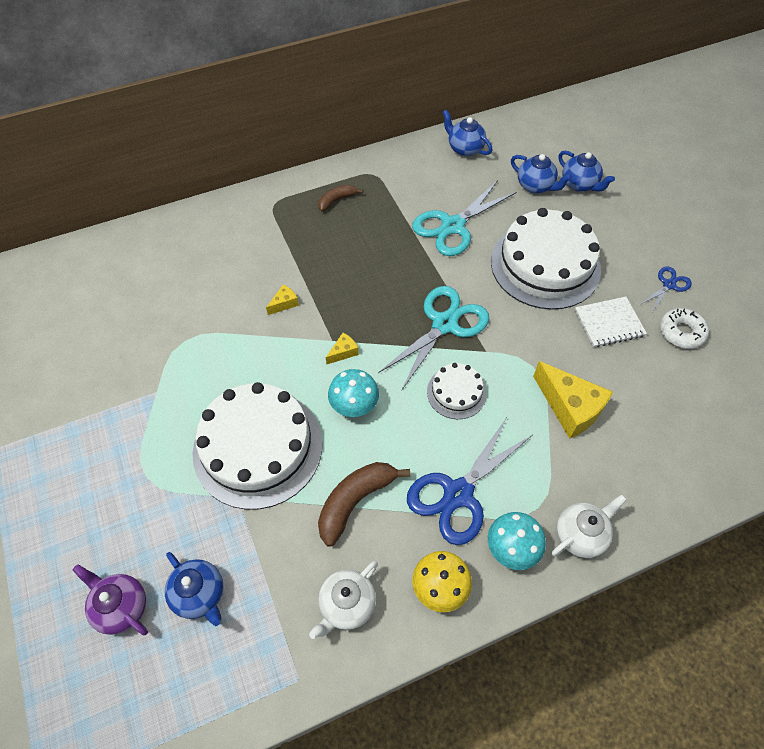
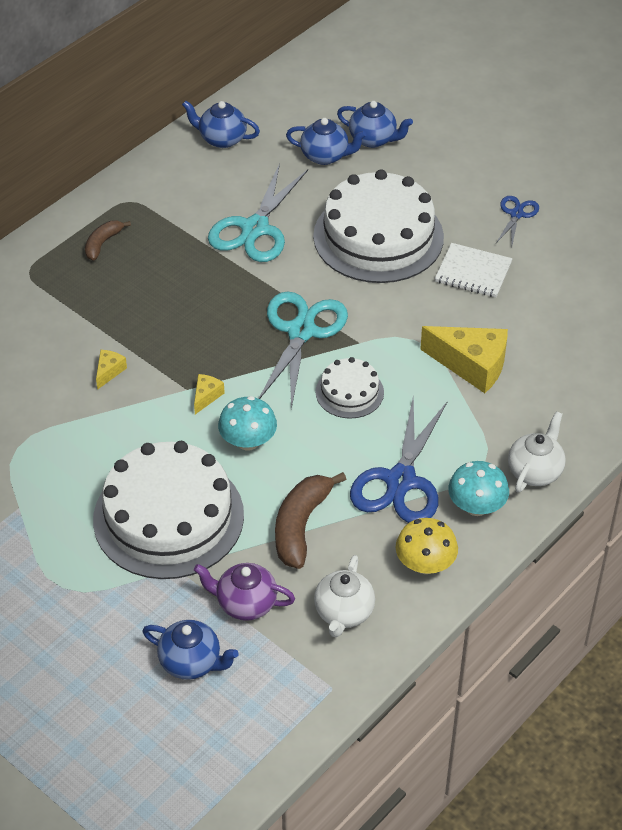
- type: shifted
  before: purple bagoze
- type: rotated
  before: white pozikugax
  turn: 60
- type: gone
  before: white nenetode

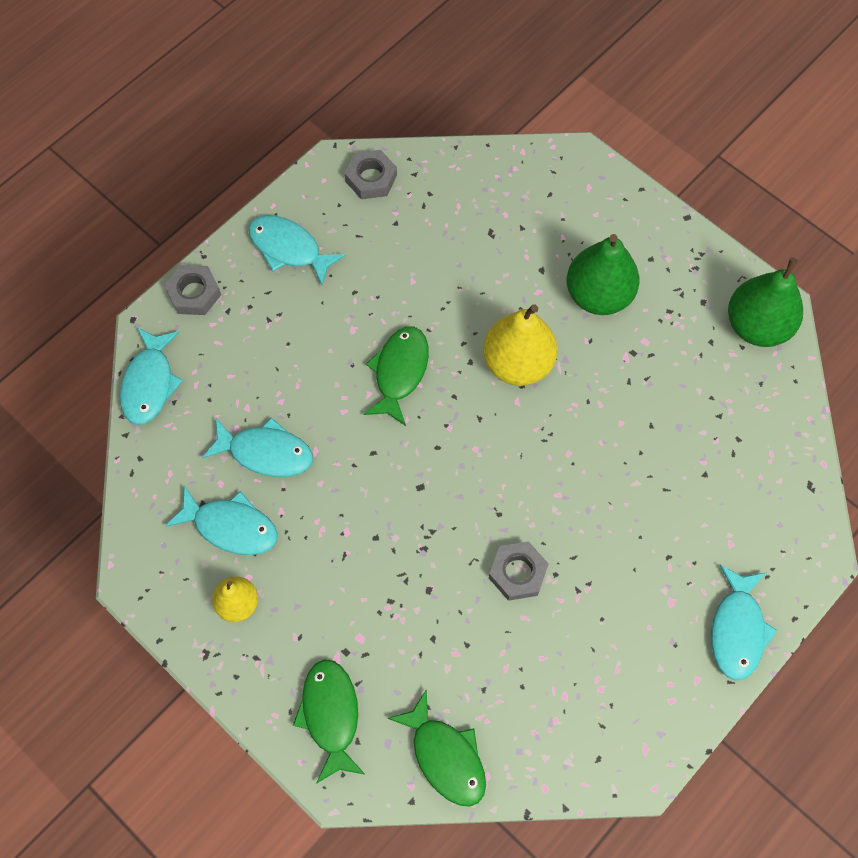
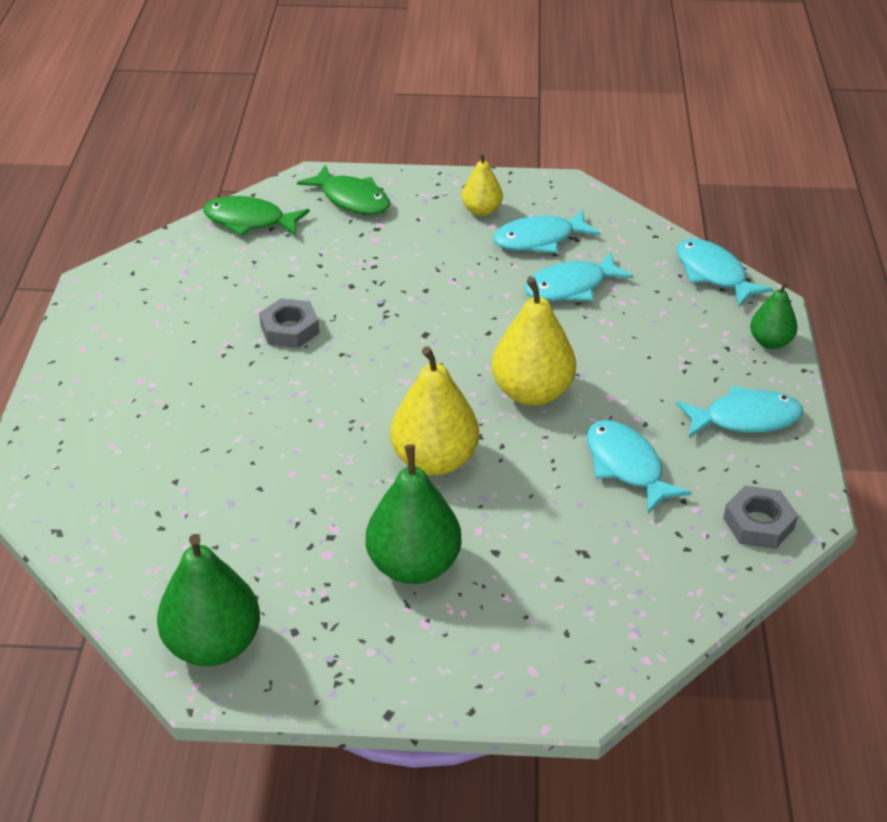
- type: swapped
  before: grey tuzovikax (no. 1 from left)
  after: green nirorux (no. 3 from left)
- type: swapped
  before: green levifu (no. 2 from left)
  after: yellow nirorux (no. 3 from left)
- type: shifted
  before: turquoise levifu (no. 5 from left in the first image)
  after: turquoise levifu (no. 3 from left)

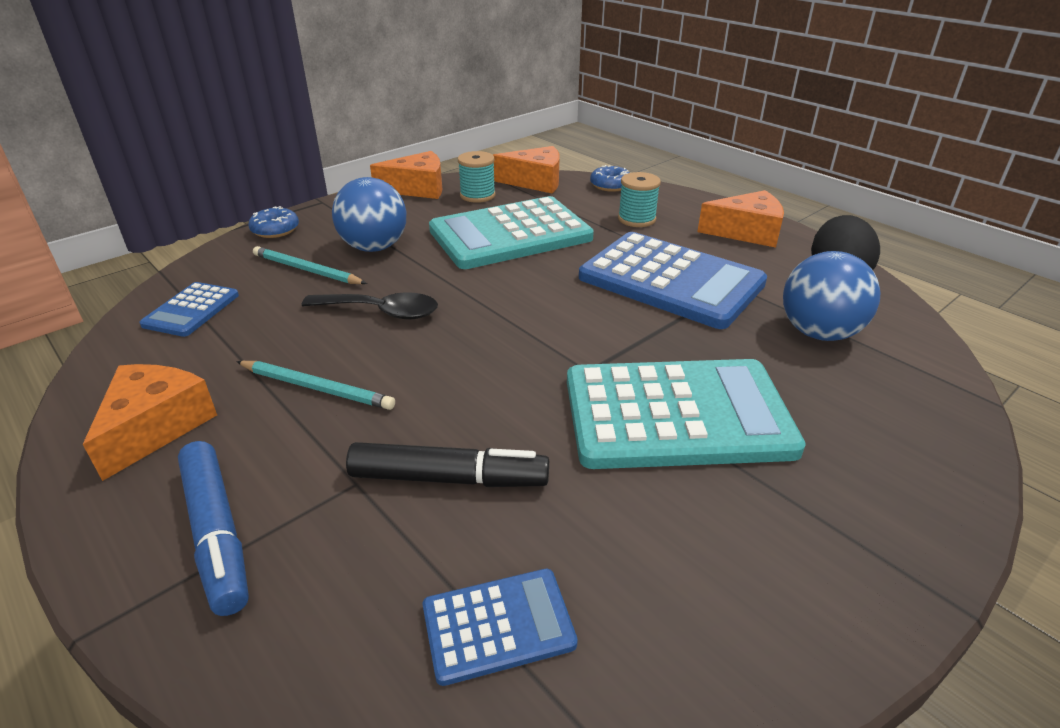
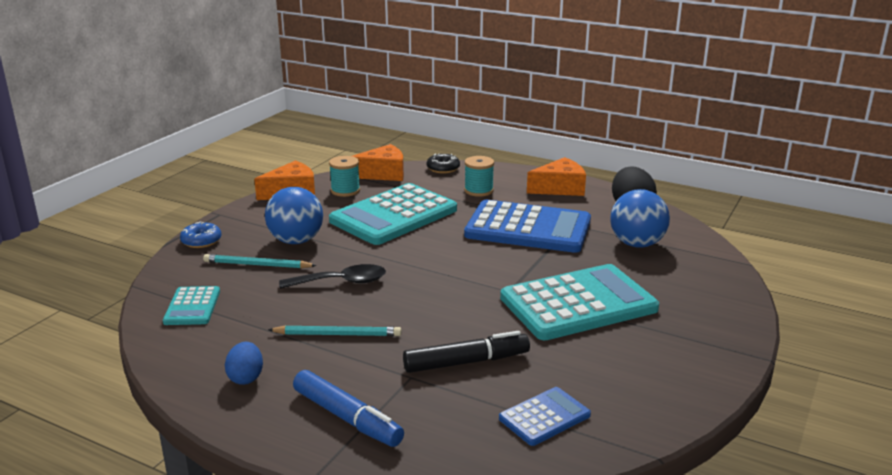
- type: swapped
  before: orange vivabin (no. 1 from left)
  after: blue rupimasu
- type: repainted
  before: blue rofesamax (no. 1 from left)
  after: turquoise rofesamax (no. 1 from left)
- type: repainted
  before: blue nenetode (no. 2 from left)
  after: black nenetode

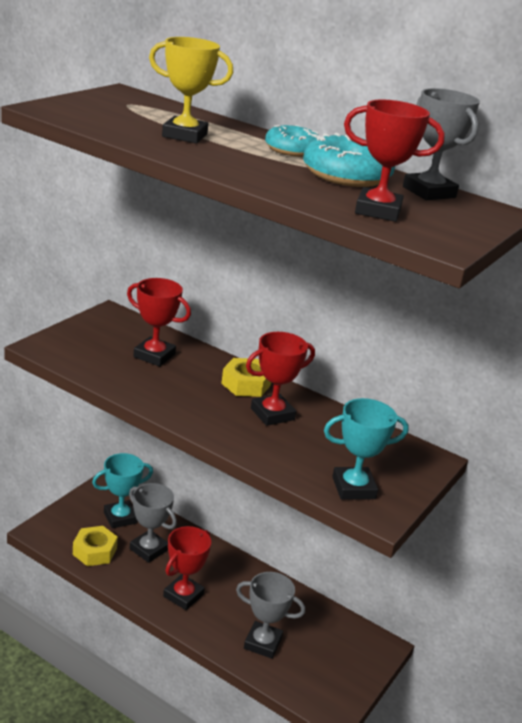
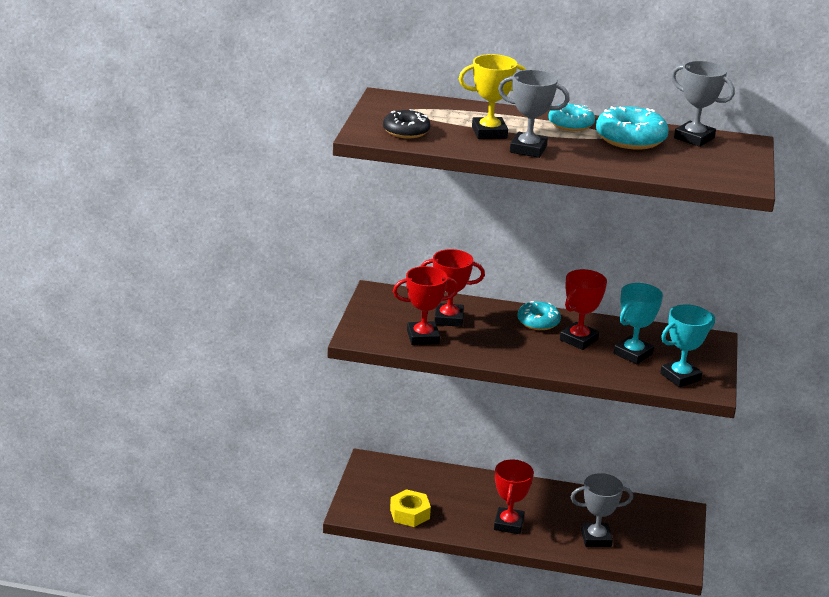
- type: shifted
  before: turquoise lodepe (no. 1 from left)
- type: shifted
  before: grey lodepe (no. 1 from left)
- type: swapped
  before: yellow tuzovikax (no. 2 from left)
  after: turquoise nenetode (no. 1 from left)
- type: shifted
  before: red lodepe (no. 4 from left in the first image)
  after: red lodepe (no. 1 from left)
- type: new
  after: black nenetode

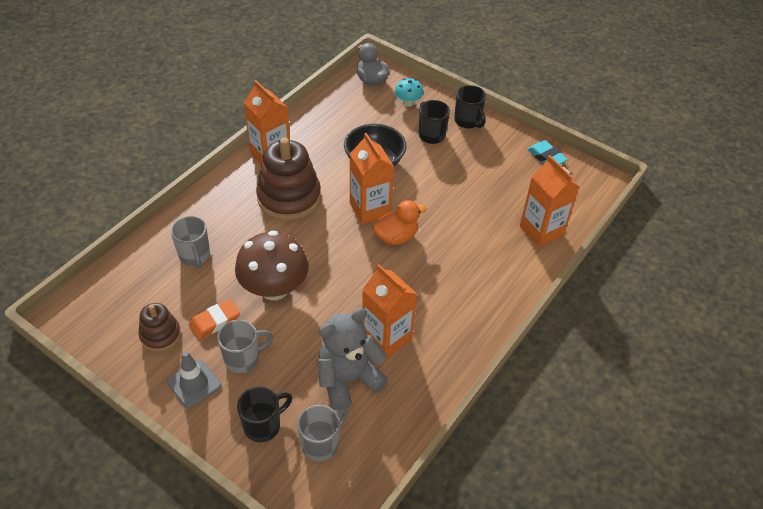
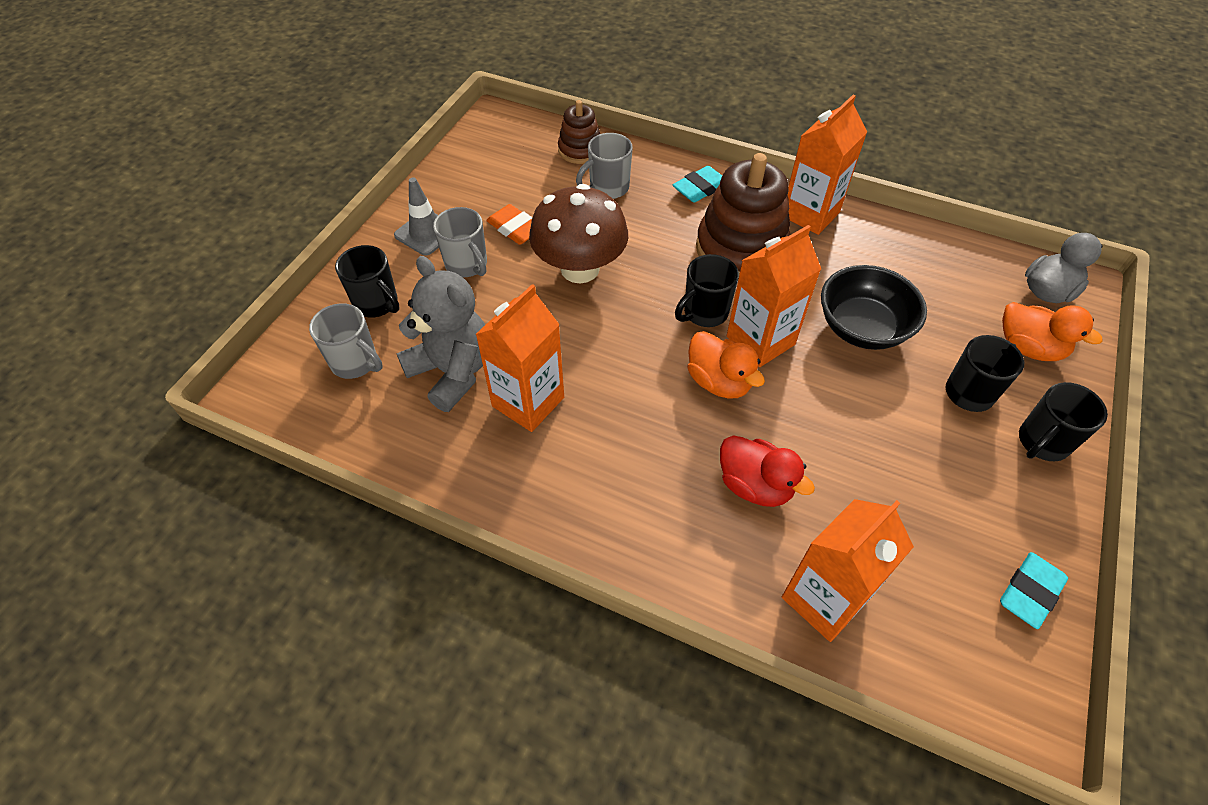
- type: shifted
  before: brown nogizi (no. 1 from left)
- type: swapped
  before: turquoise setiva
  after: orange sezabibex (no. 2 from left)
- type: new
  after: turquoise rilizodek (no. 1 from left)
- type: new
  after: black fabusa (no. 2 from left)
- type: new
  after: red sezabibex

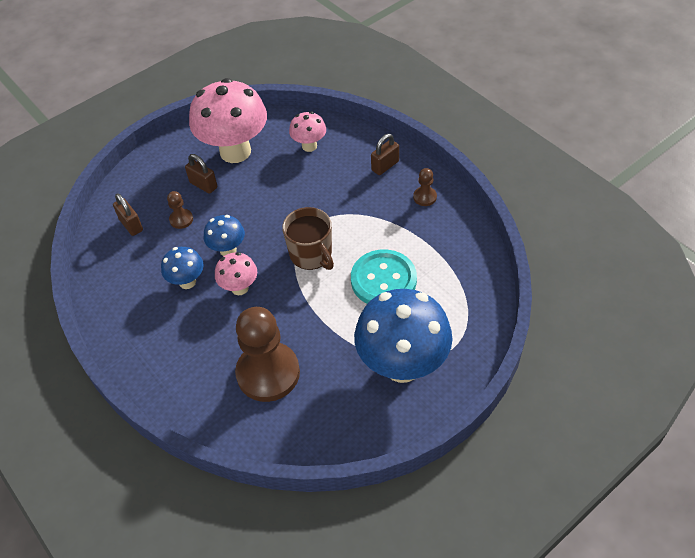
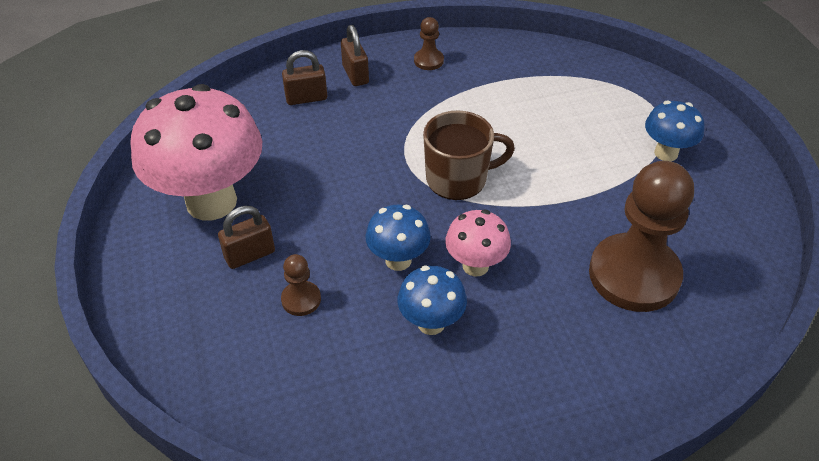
- type: shifted
  before: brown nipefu (no. 1 from left in the first image)
  after: brown nipefu (no. 2 from left)
- type: gone
  before: pink setiva (no. 3 from left)
- type: gone
  before: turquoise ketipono
- type: scaled
  before: blue setiva (no. 3 from left)
  scale: 0.49

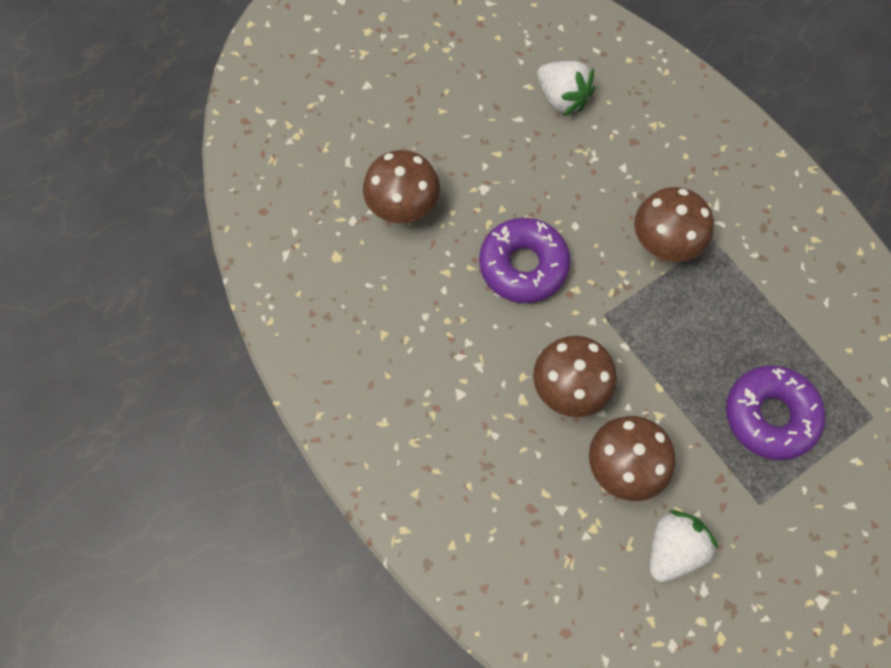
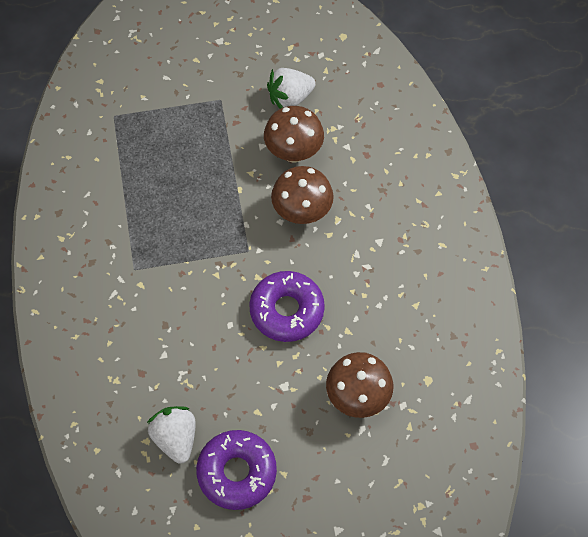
- type: gone
  before: brown setiva (no. 4 from left)
- type: shifted
  before: purple nenetode (no. 2 from left in the first image)
  after: purple nenetode (no. 1 from left)

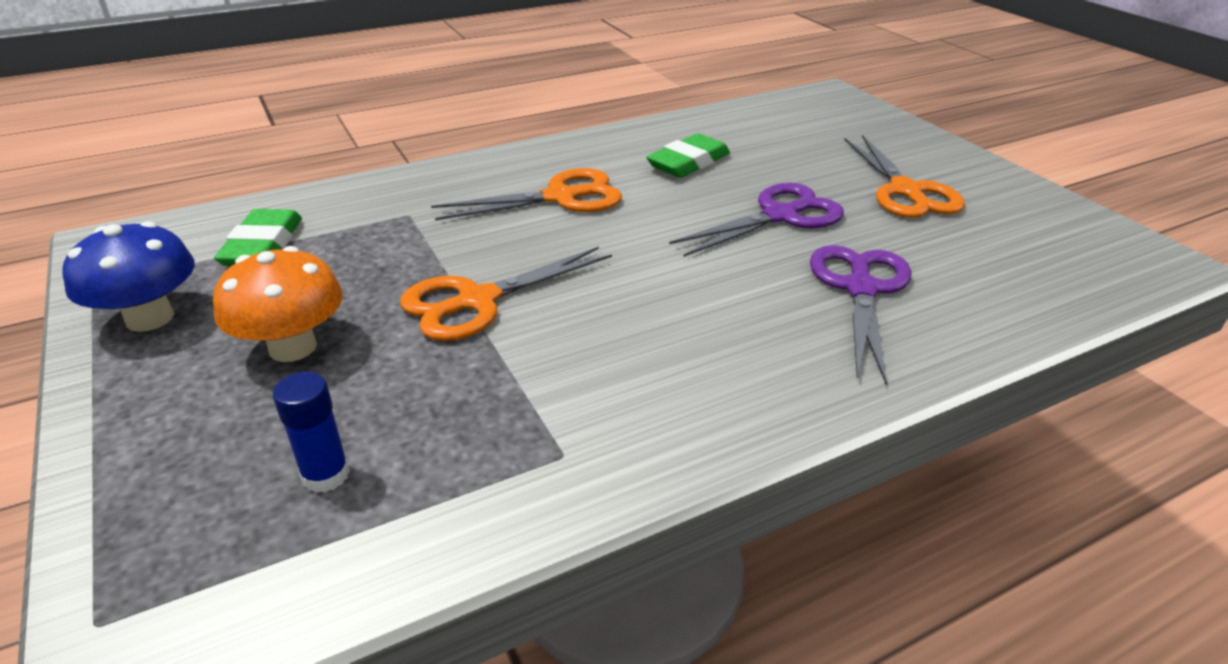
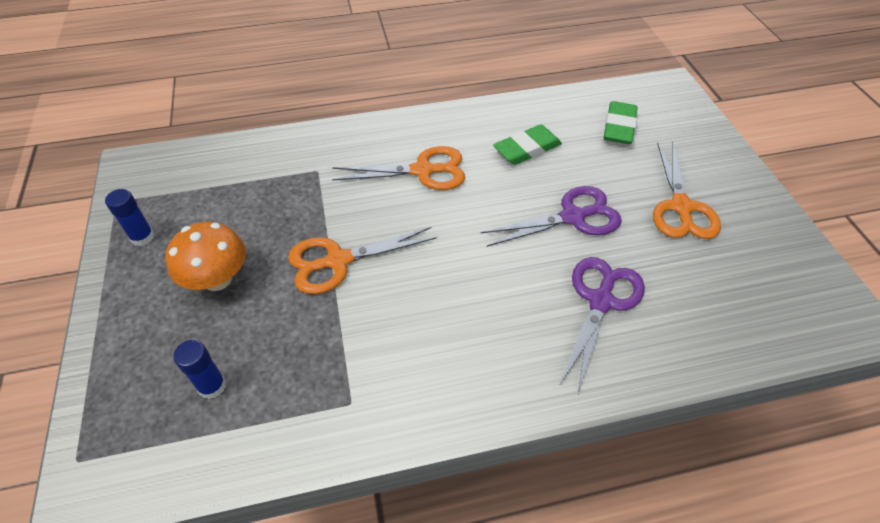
- type: swapped
  before: blue setiva
  after: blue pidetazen (no. 1 from left)
- type: shifted
  before: green rilizodek (no. 1 from left in the first image)
  after: green rilizodek (no. 2 from left)

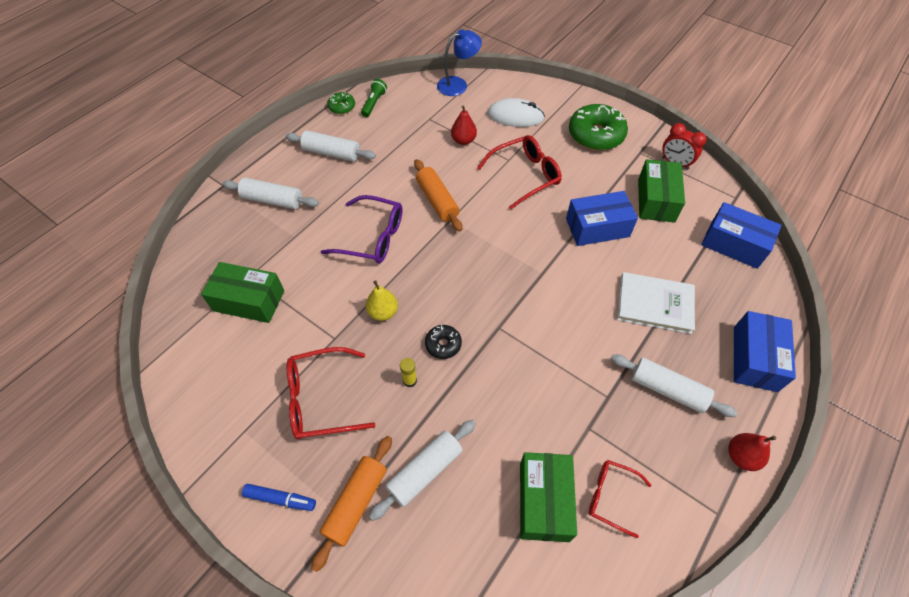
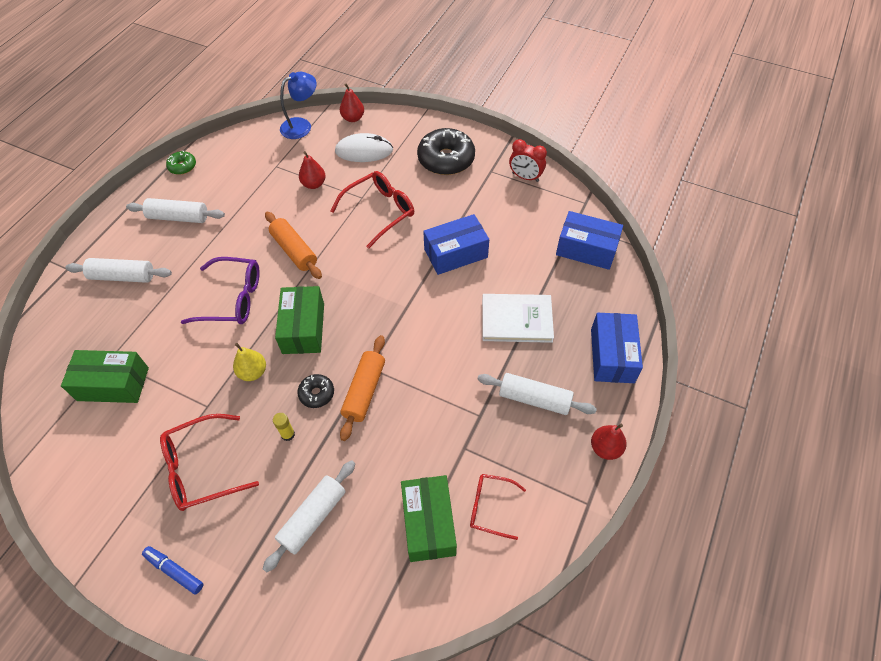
- type: rotated
  before: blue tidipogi
  turn: -150
- type: shifted
  before: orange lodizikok (no. 1 from left in the first image)
  after: orange lodizikok (no. 2 from left)
- type: gone
  before: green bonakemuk
- type: repainted
  before: green nenetode (no. 2 from left)
  after: black nenetode (no. 2 from left)
- type: shifted
  before: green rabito (no. 3 from left in the first image)
  after: green rabito (no. 2 from left)
- type: new
  after: red nirorux (no. 2 from left)

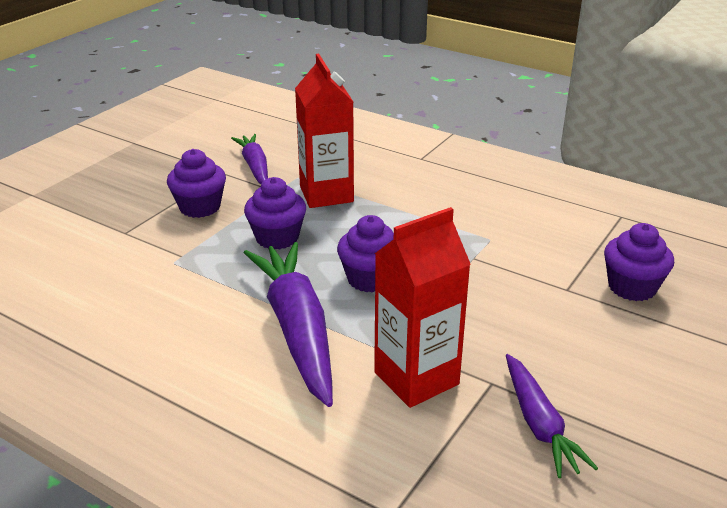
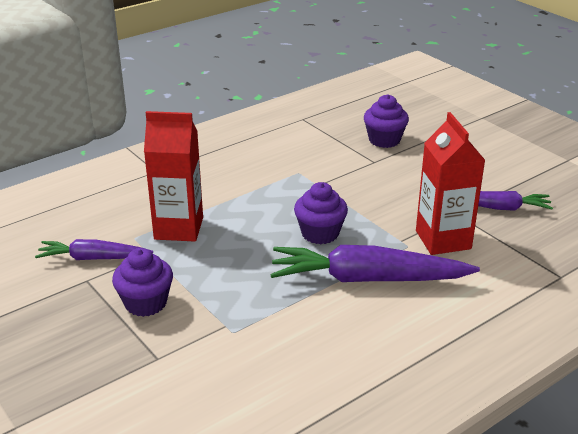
- type: gone
  before: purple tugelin (no. 2 from left)

